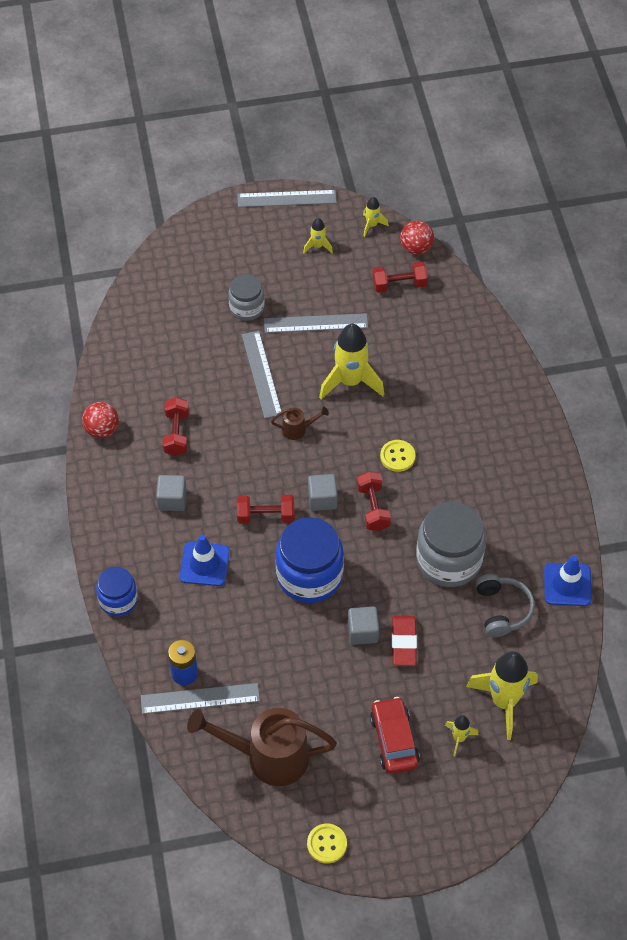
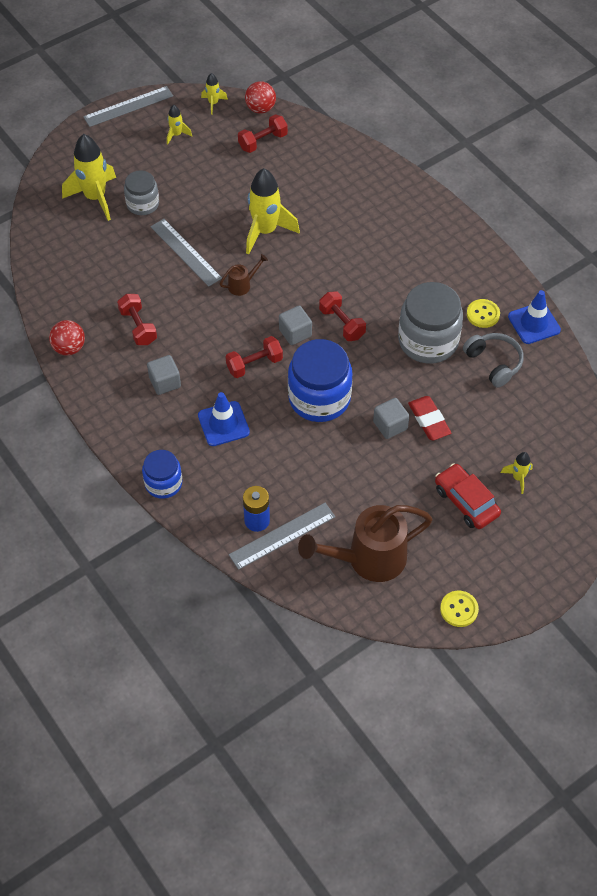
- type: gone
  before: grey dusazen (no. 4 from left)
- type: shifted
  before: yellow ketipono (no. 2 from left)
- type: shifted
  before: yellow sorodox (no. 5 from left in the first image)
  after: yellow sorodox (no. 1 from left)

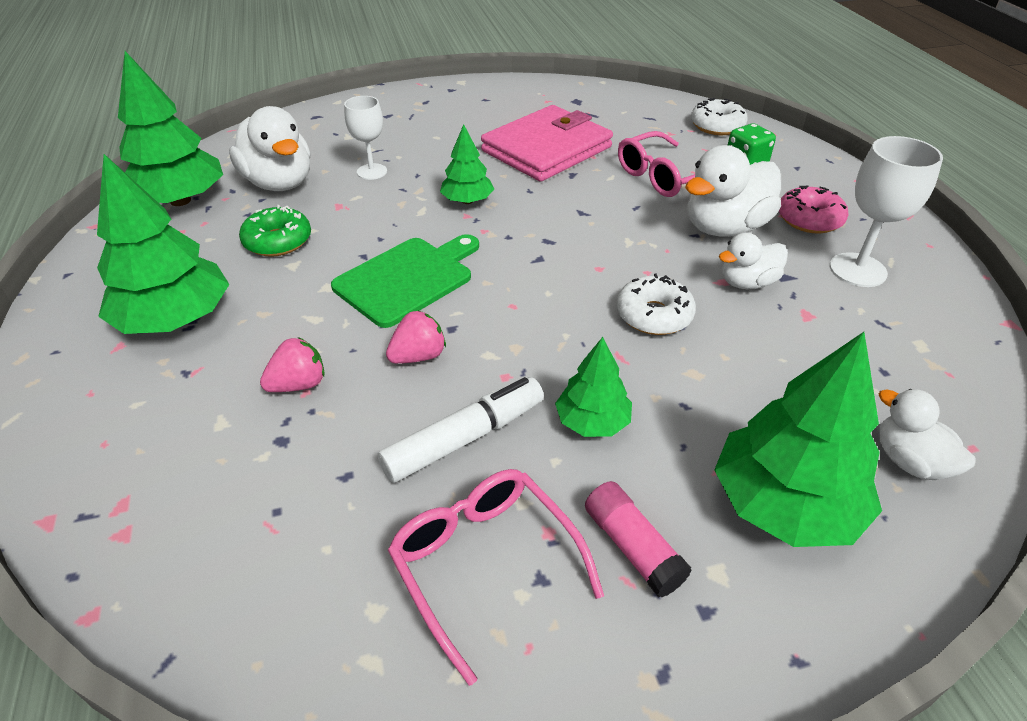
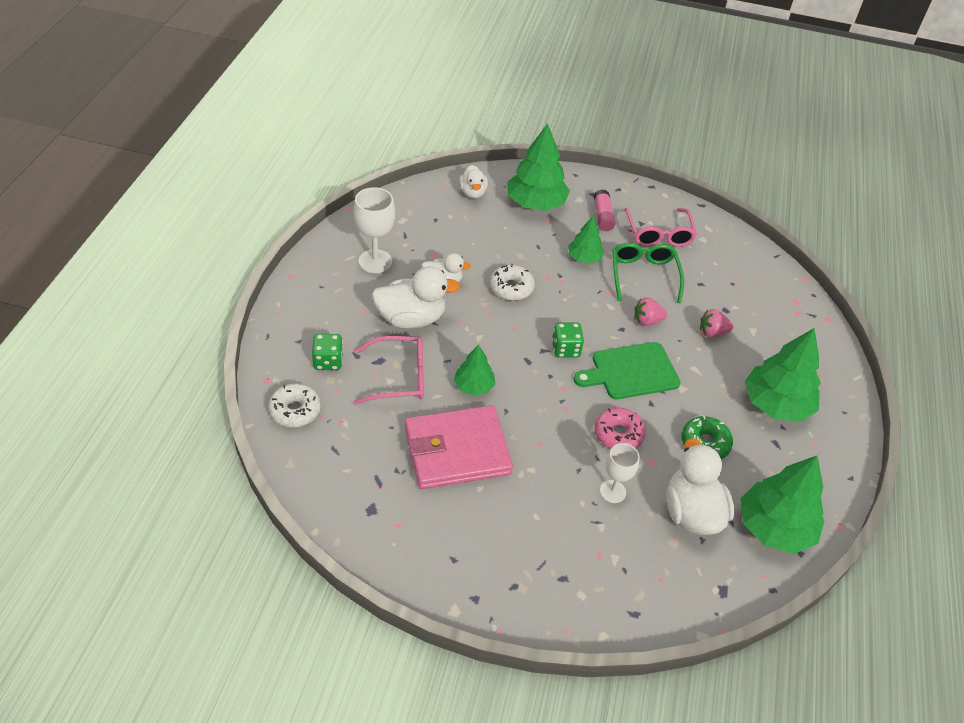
- type: swapped
  before: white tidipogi
  after: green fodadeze
- type: shifted
  before: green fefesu (no. 3 from left in the first image)
  after: green fefesu (no. 1 from left)
- type: shifted
  before: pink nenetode
- type: new
  after: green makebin (no. 2 from left)

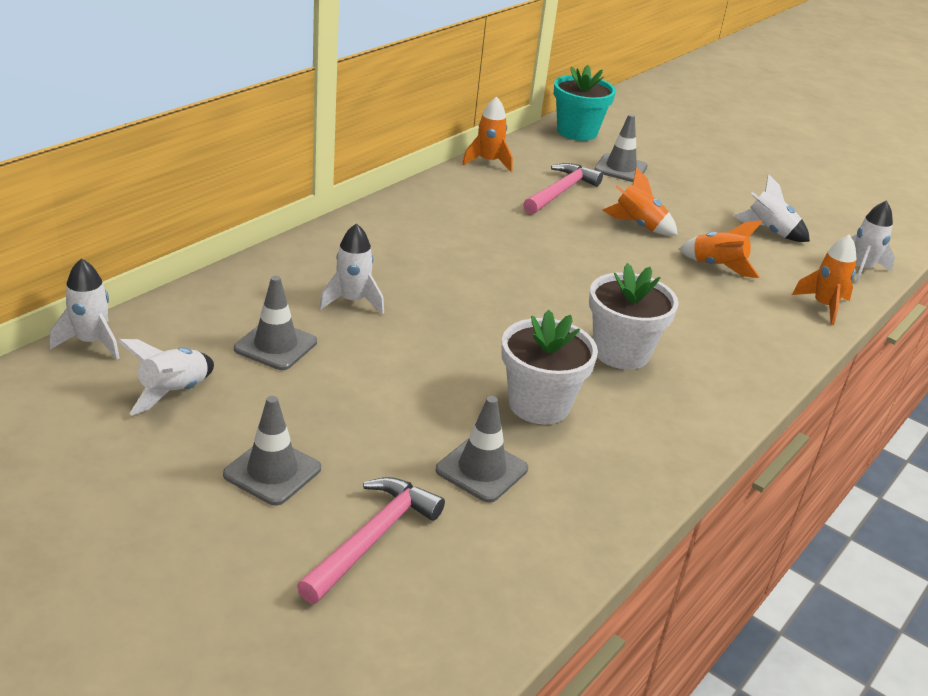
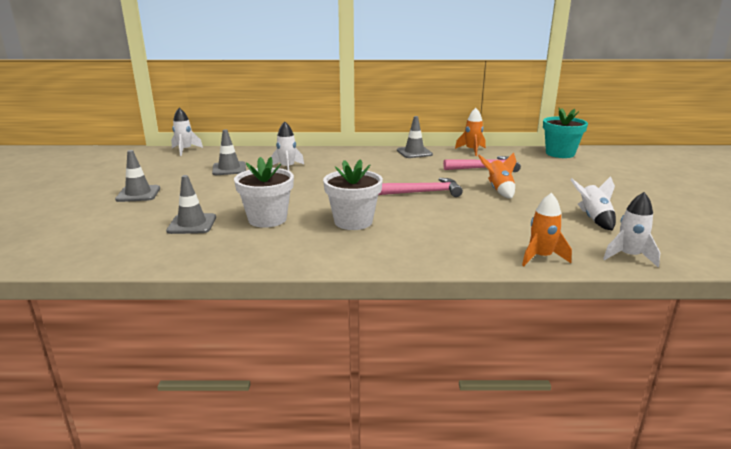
- type: gone
  before: white sorodox (no. 2 from left)
- type: shifted
  before: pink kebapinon (no. 1 from left)
- type: shifted
  before: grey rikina (no. 4 from left)
- type: gone
  before: orange sorodox (no. 3 from left)

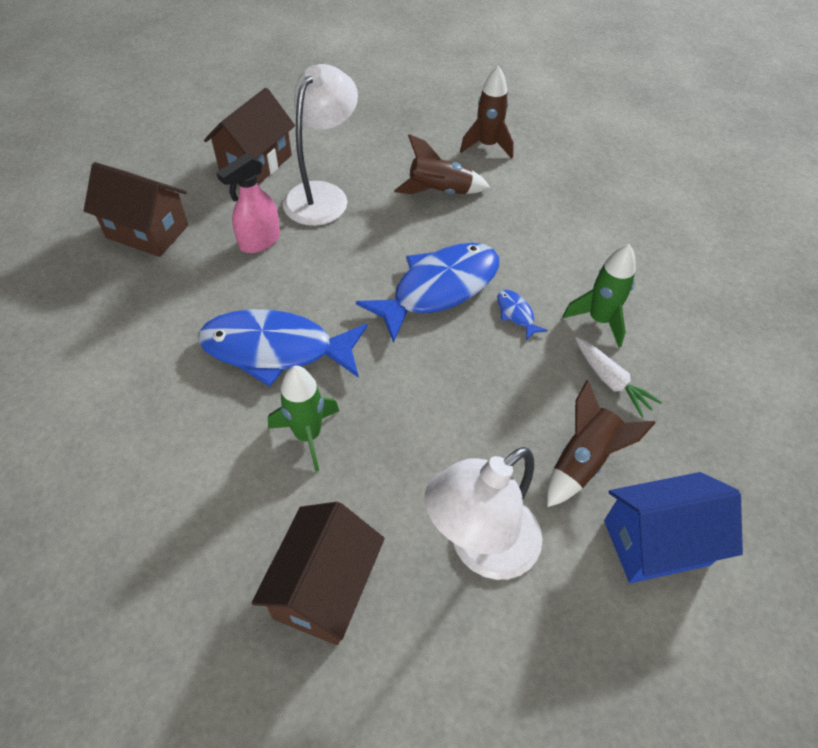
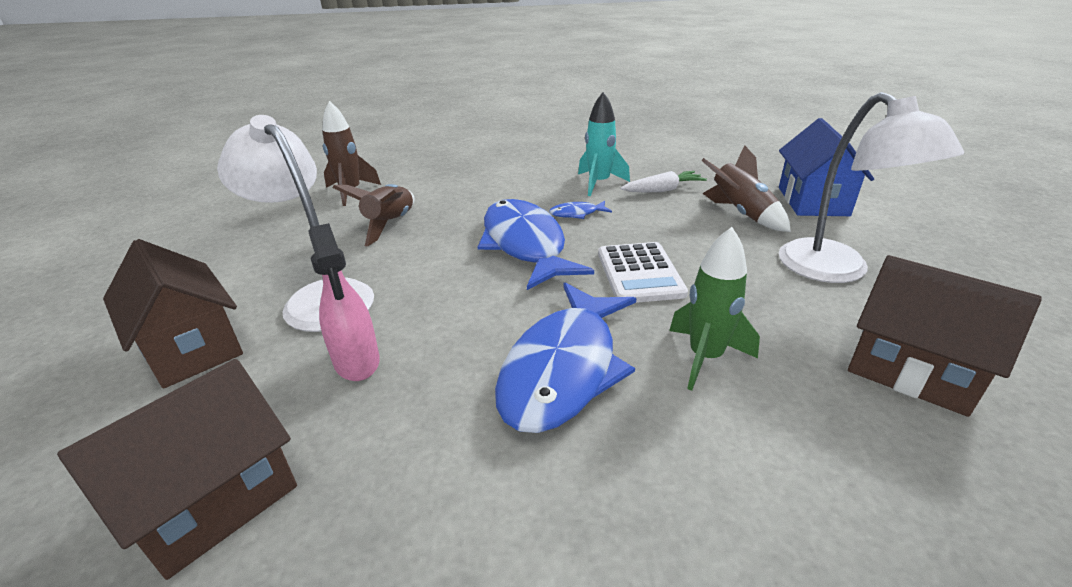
- type: repainted
  before: green sorodox (no. 2 from left)
  after: turquoise sorodox
- type: new
  after: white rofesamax

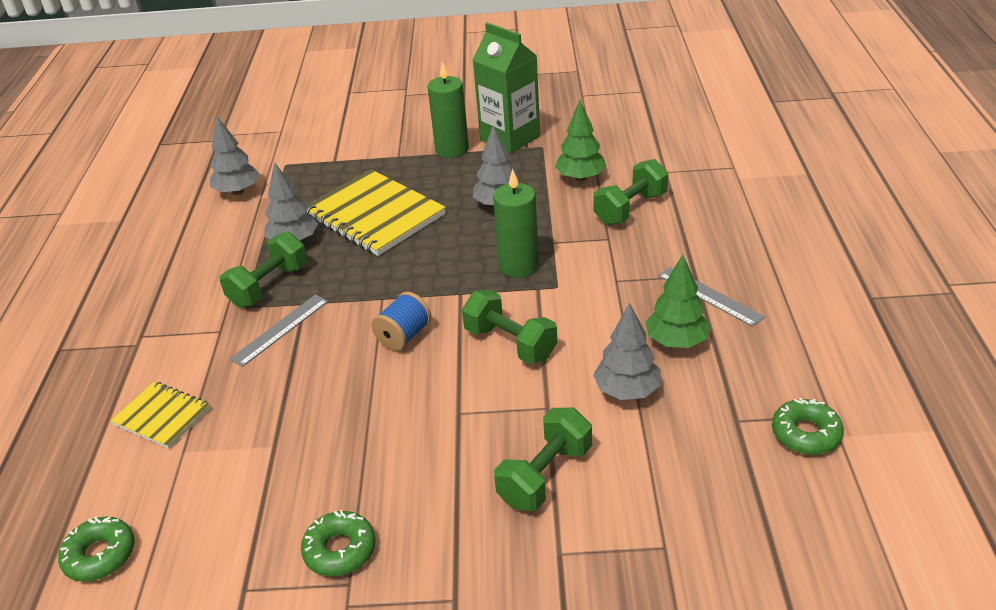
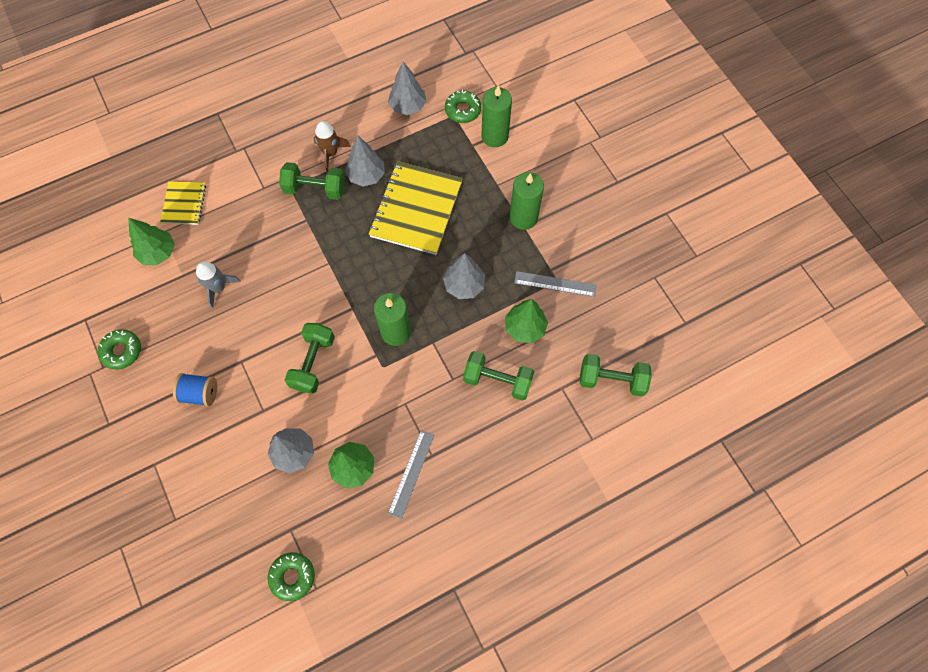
- type: shifted
  before: green nenetode (no. 1 from left in the first image)
  after: green nenetode (no. 3 from left)
- type: shifted
  before: grey dusazen (no. 1 from left in the first image)
  after: grey dusazen (no. 2 from left)
- type: shifted
  before: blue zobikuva
- type: gone
  before: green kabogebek
- type: shifted
  before: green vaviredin (no. 3 from left in the first image)
  after: green vaviredin (no. 4 from left)
- type: new
  after: green fefesu (no. 1 from left)
- type: new
  after: grey sorodox
- type: new
  after: brown sorodox
- type: new
  after: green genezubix (no. 2 from left)

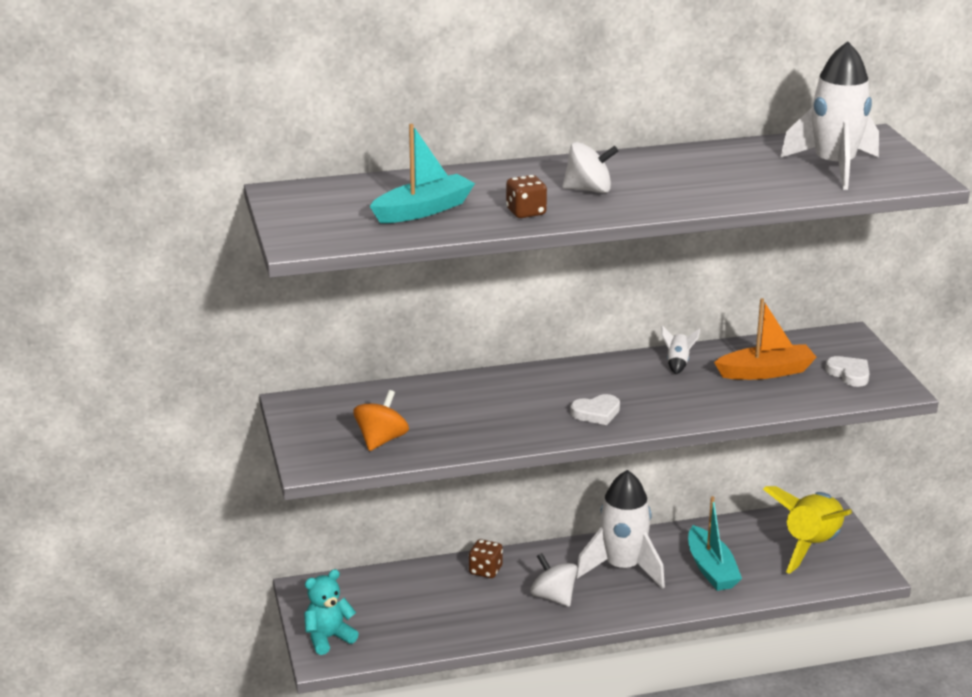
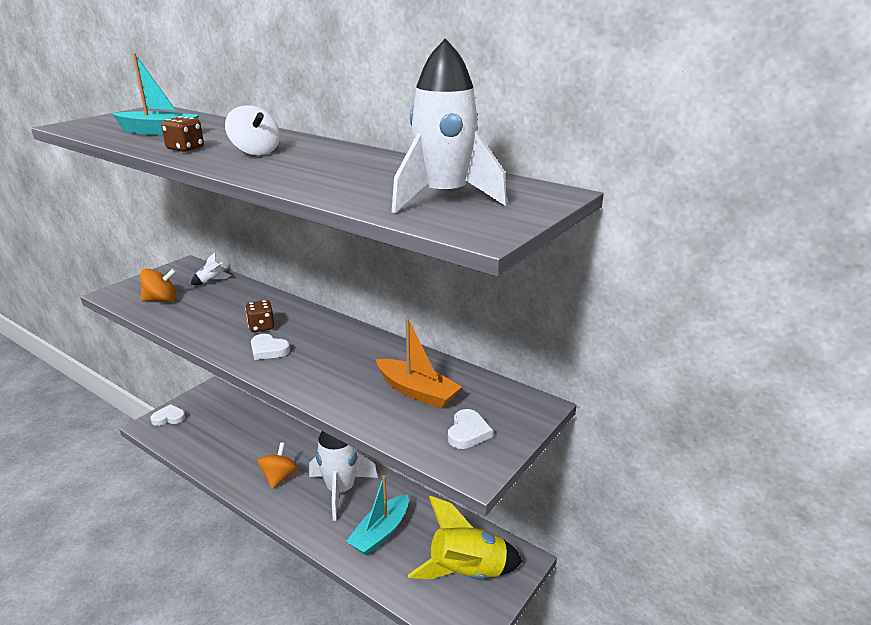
- type: swapped
  before: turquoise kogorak
  after: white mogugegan (no. 1 from left)
- type: shifted
  before: brown makebin (no. 1 from left in the first image)
  after: brown makebin (no. 2 from left)
- type: repainted
  before: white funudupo (no. 1 from left)
  after: orange funudupo (no. 2 from left)
- type: shifted
  before: white sorodox (no. 2 from left in the first image)
  after: white sorodox (no. 1 from left)

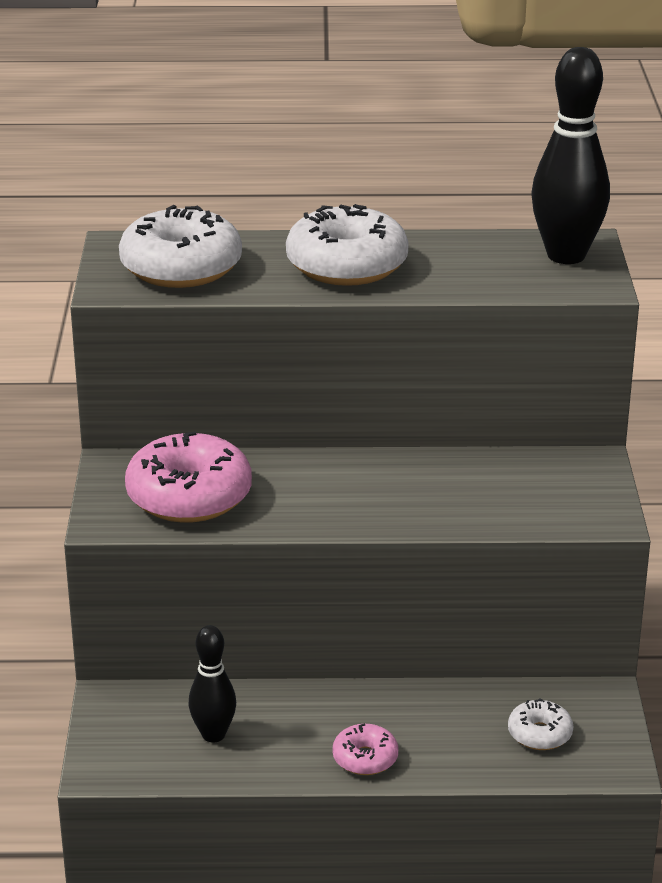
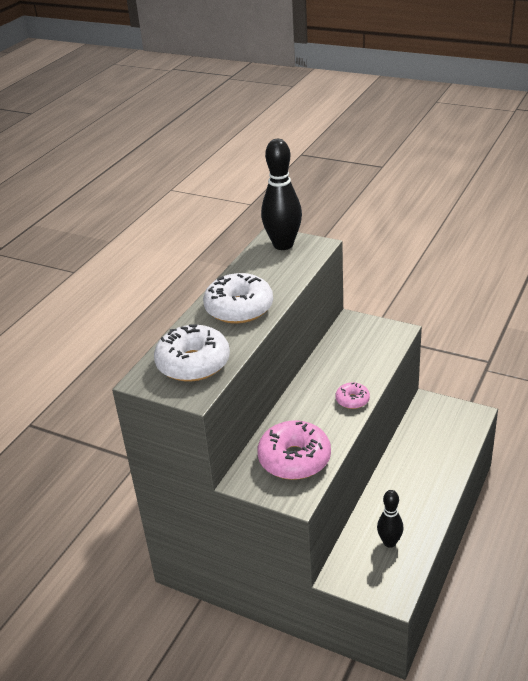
- type: shifted
  before: pink nenetode (no. 2 from left)
- type: gone
  before: white nenetode (no. 3 from left)

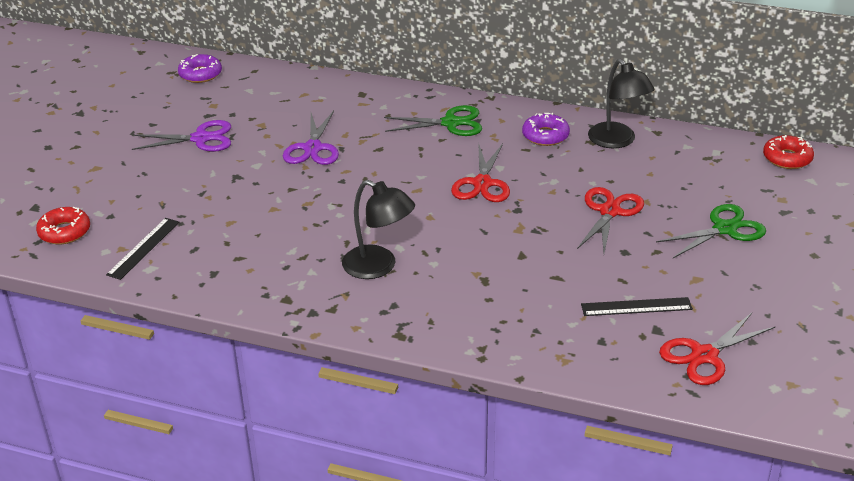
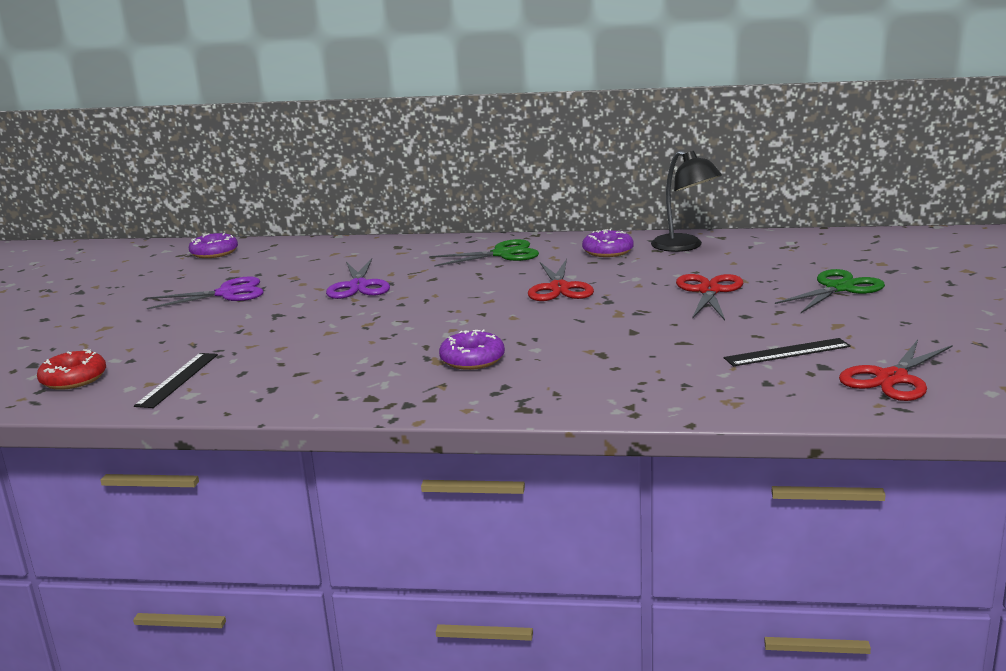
- type: swapped
  before: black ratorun (no. 1 from left)
  after: purple nenetode (no. 2 from left)
- type: gone
  before: red nenetode (no. 2 from left)

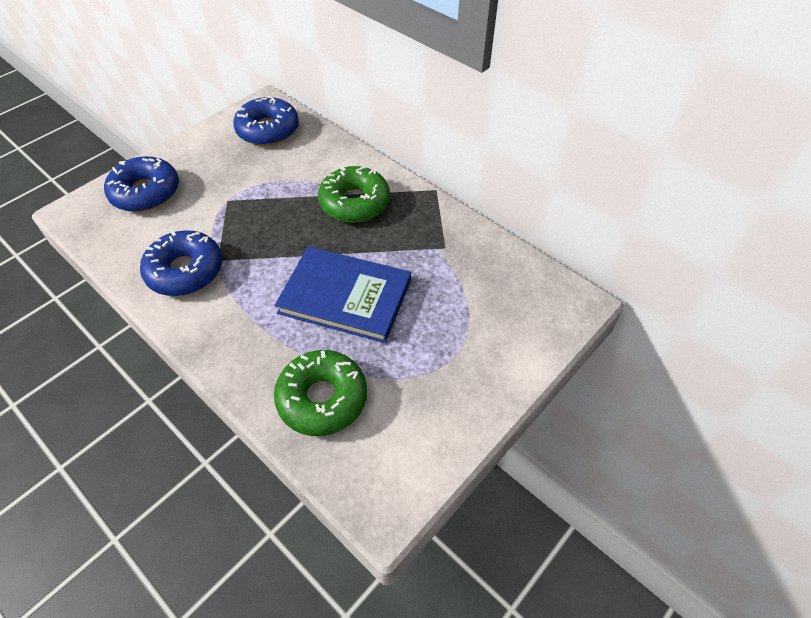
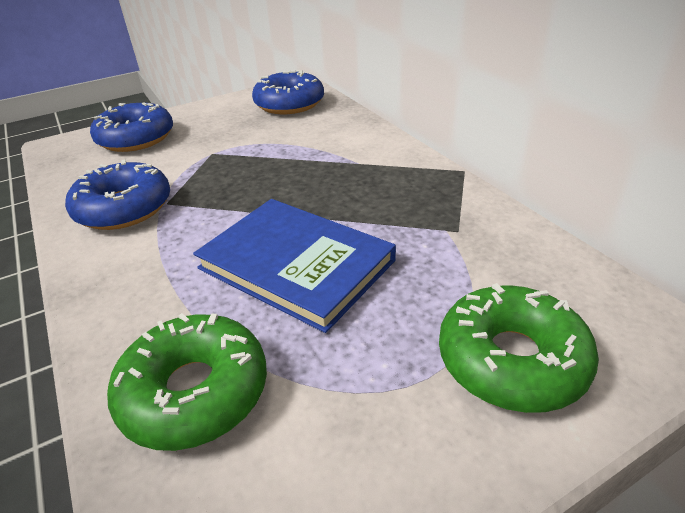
- type: shifted
  before: green nenetode (no. 2 from left)

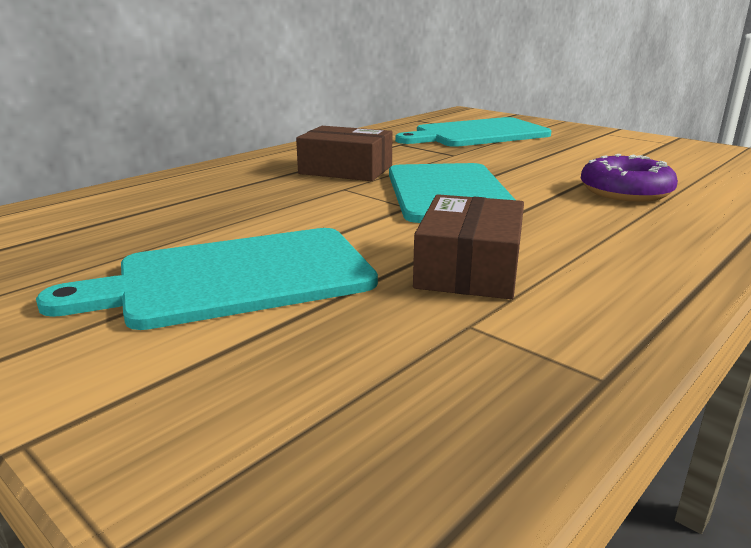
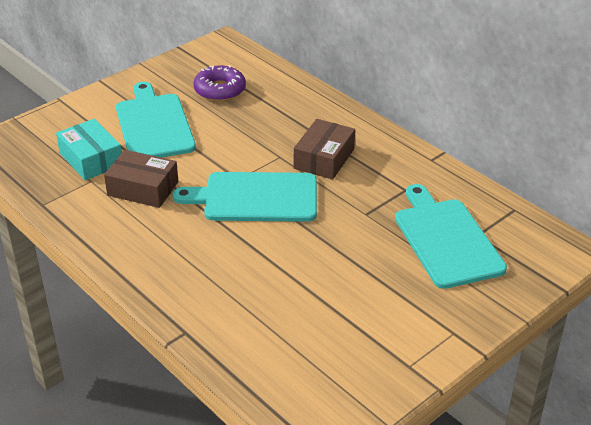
- type: shifted
  before: purple nenetode
- type: new
  after: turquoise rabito

